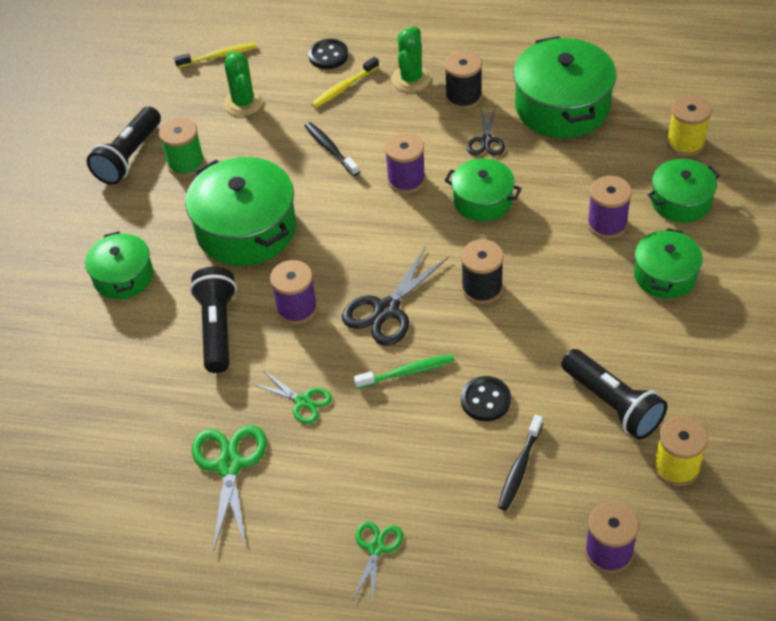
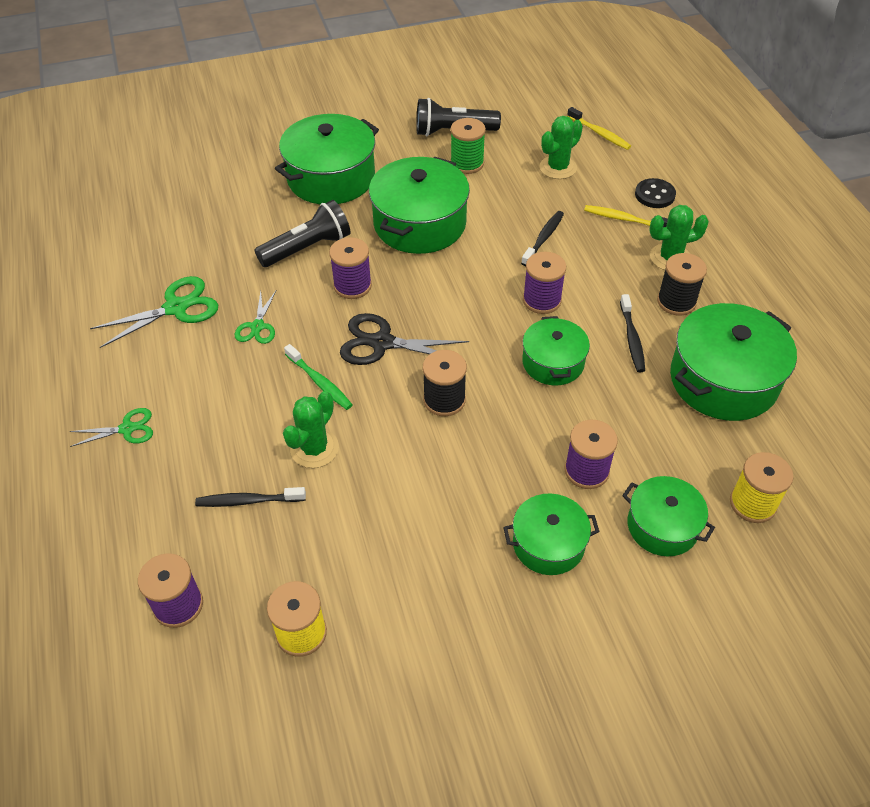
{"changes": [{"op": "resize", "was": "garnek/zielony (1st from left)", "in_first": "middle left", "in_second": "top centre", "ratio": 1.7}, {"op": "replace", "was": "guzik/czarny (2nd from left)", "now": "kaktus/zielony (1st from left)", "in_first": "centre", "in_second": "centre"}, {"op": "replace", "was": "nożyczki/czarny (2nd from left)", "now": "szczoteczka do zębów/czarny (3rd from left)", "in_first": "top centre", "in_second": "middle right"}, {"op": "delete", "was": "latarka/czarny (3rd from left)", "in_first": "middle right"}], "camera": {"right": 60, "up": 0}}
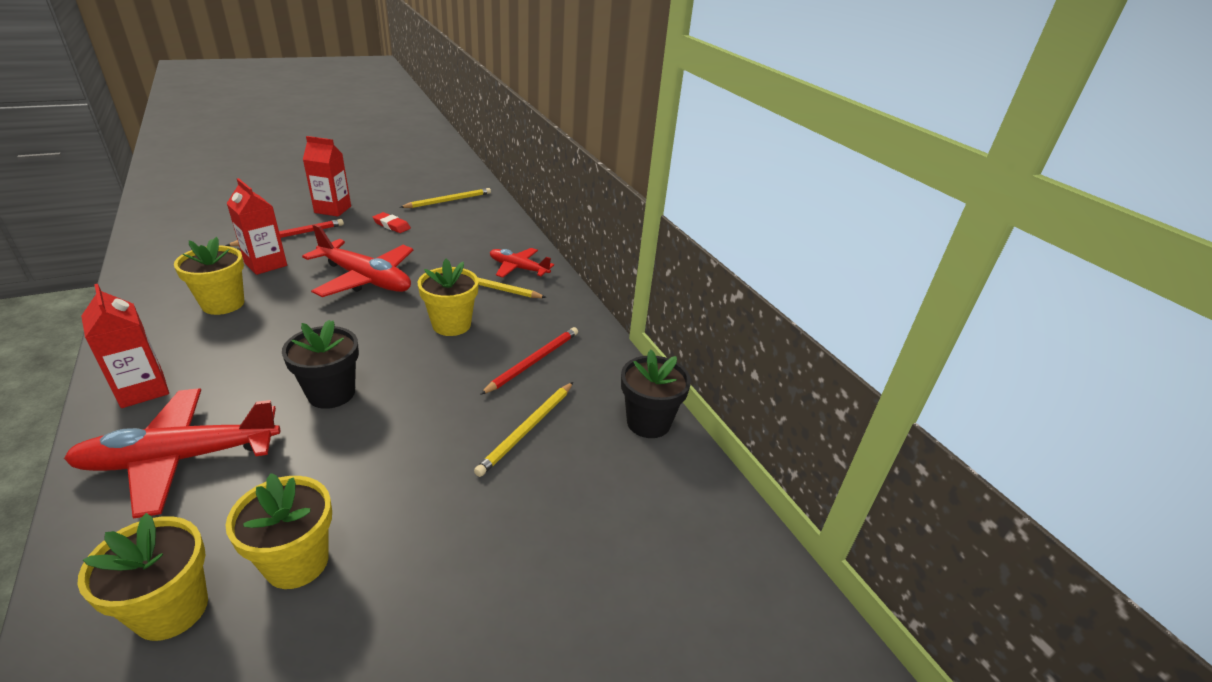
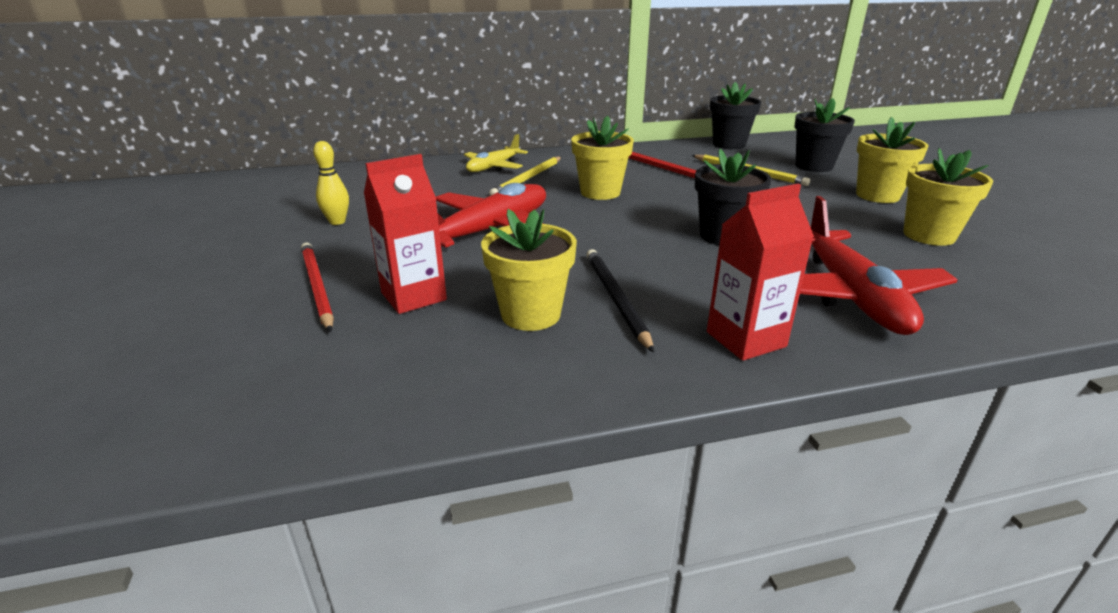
{"changes": [{"op": "replace", "was": "gumka do mazania/czerwony", "now": "kręgiel/żółty", "in_first": "top left", "in_second": "top left"}, {"op": "recolor", "was": "samolot/czerwony (3rd from left)", "now": "samolot/żółty", "in_first": "centre", "in_second": "top centre"}, {"op": "insert", "now": "ołówek/czarny", "in_second": "centre"}, {"op": "insert", "now": "doniczka/czarny (3rd from left)", "in_second": "top right"}, {"op": "move", "was": "doniczka/żółty (1st from left in the first image)", "now": "doniczka/żółty (3rd from left)", "in_first": "bottom left", "in_second": "top right"}, {"op": "delete", "was": "karton mleka/czerwony (3rd from left)", "in_first": "top left"}, {"op": "delete", "was": "ołówek/żółty (1st from left)", "in_first": "top centre"}], "camera": {"right": -75, "up": -5}}
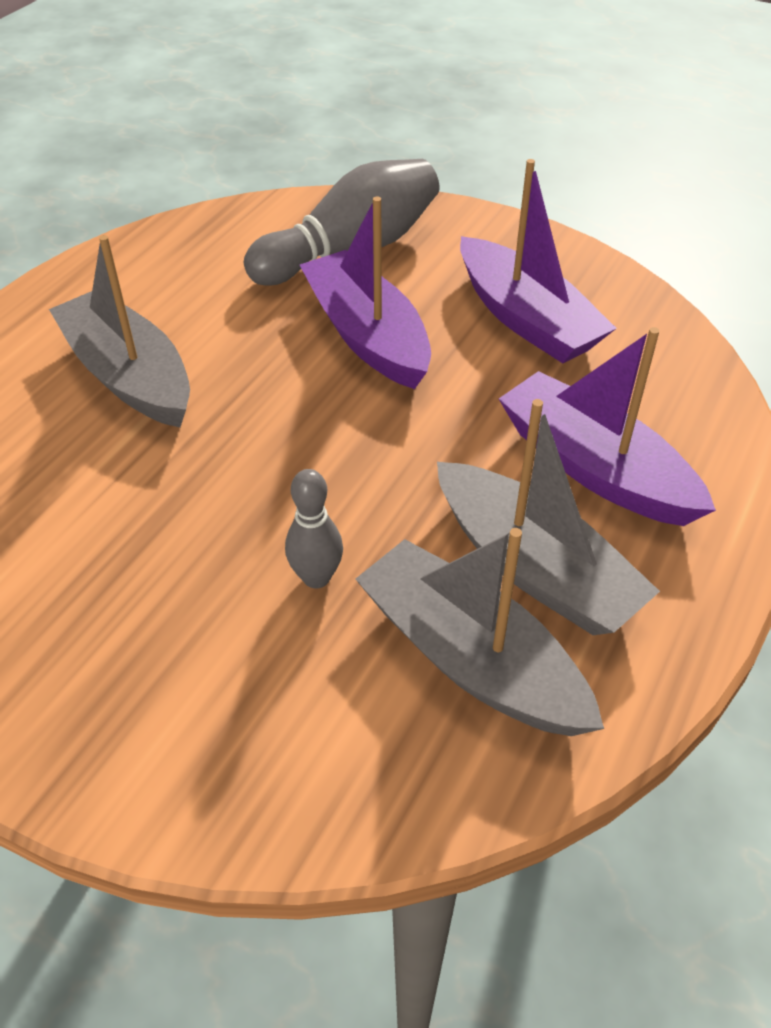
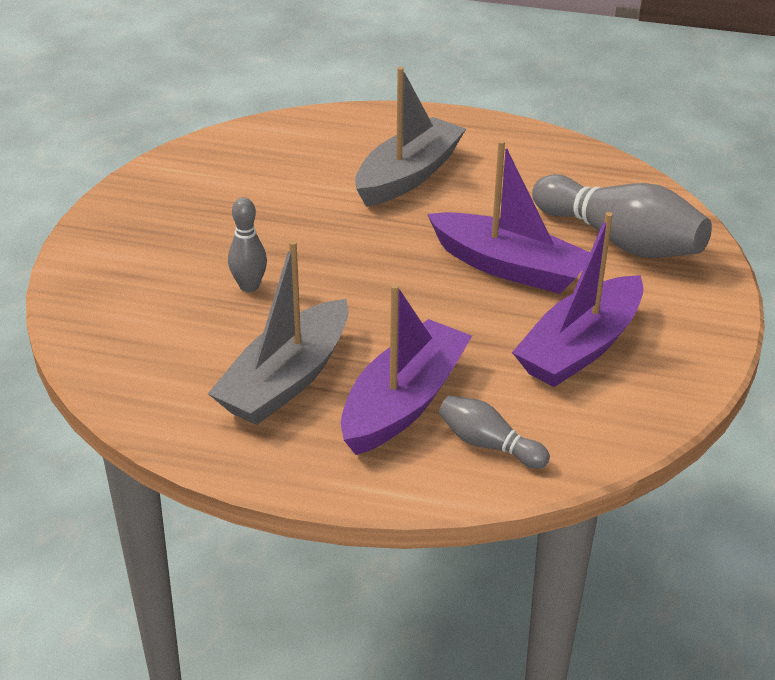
{"changes": [{"op": "rotate", "was": "łódka/fioletowy (1st from left in the first image)", "in_first": "top centre", "in_second": "top centre", "clockwise": 75}, {"op": "insert", "now": "kręgiel/szary (2nd from left)", "in_second": "centre"}, {"op": "delete", "was": "łódka/szary (2nd from left)", "in_first": "centre"}], "camera": {"right": 75, "up": -10}}
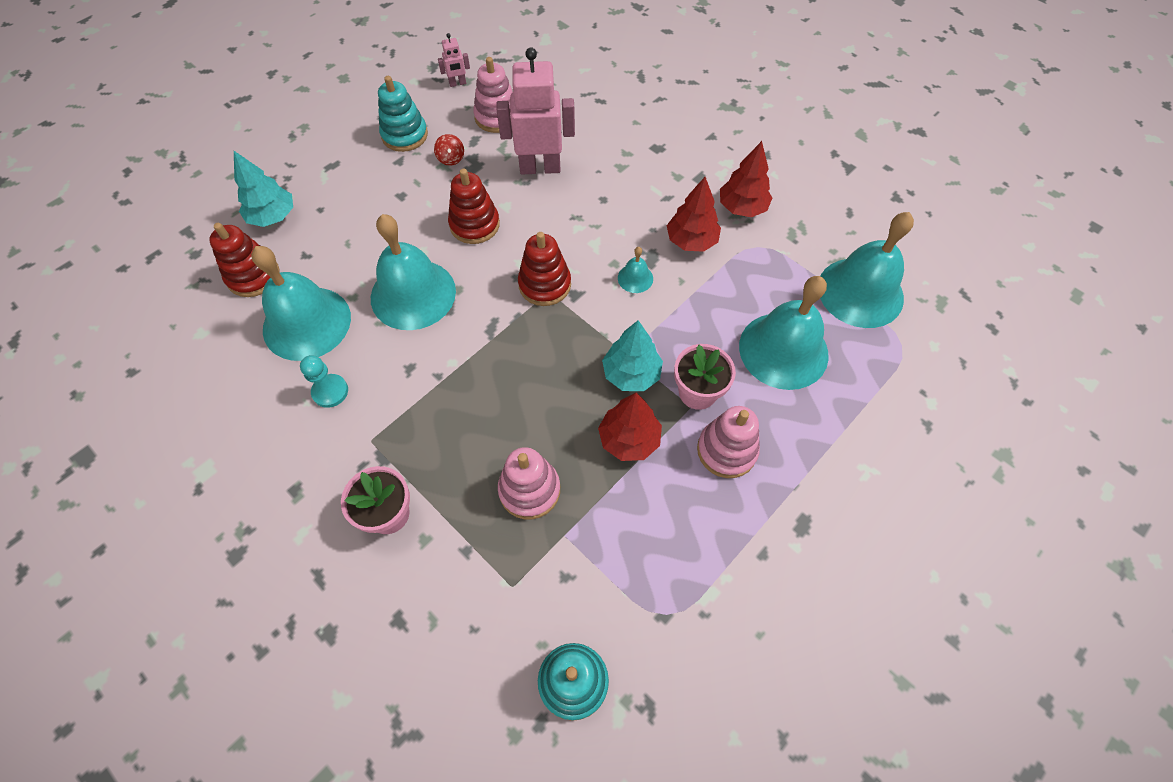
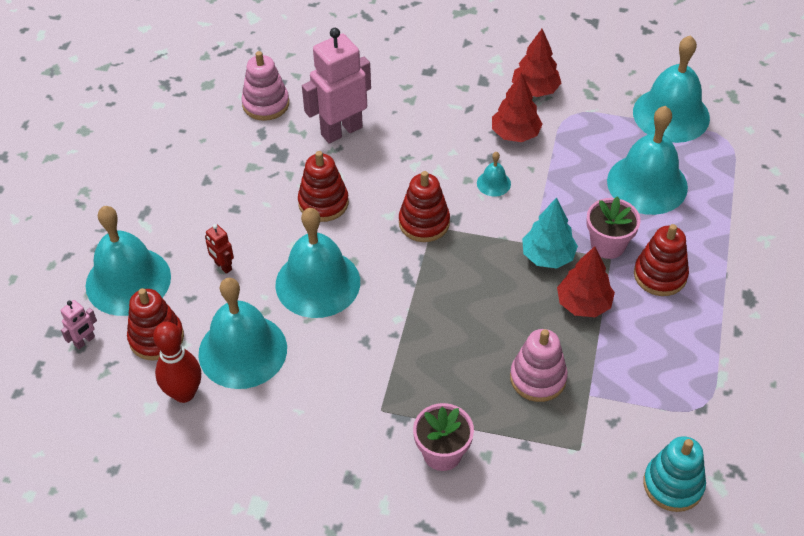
{"changes": [{"op": "move", "was": "robot/różowy (1st from left)", "in_first": "top centre", "in_second": "middle left"}, {"op": "replace", "was": "drzewko/turkusowy (1st from left)", "now": "dzwonek/turkusowy (1st from left)", "in_first": "top left", "in_second": "middle left"}, {"op": "insert", "now": "kręgiel/czerwony", "in_second": "bottom left"}, {"op": "insert", "now": "robot/czerwony", "in_second": "middle left"}, {"op": "recolor", "was": "zabawka nakładanka/różowy (3rd from left)", "now": "zabawka nakładanka/czerwony (4th from left)", "in_first": "centre", "in_second": "middle right"}, {"op": "delete", "was": "pionek/turkusowy", "in_first": "middle left"}, {"op": "delete", "was": "zabawka nakładanka/turkusowy (1st from left)", "in_first": "top centre"}, {"op": "delete", "was": "bączek/czerwony", "in_first": "top centre"}], "camera": {"right": -30, "up": -10}}
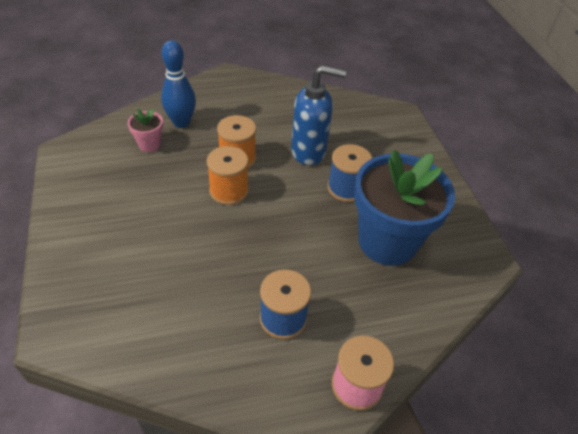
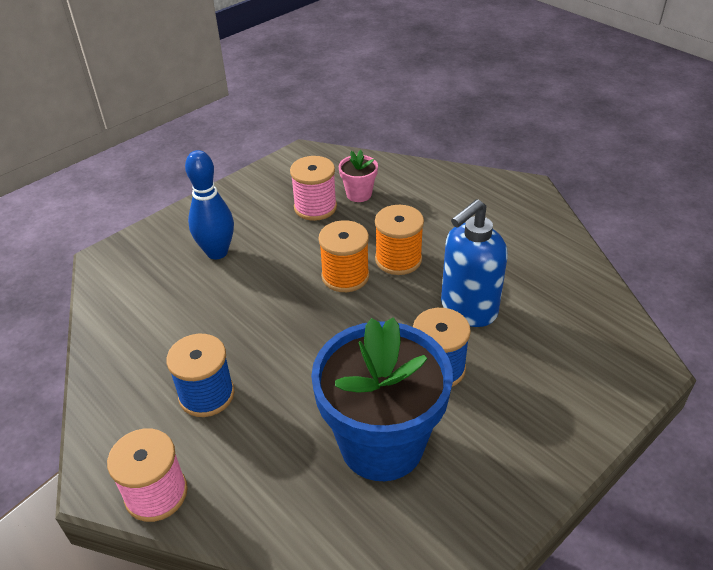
{"changes": [{"op": "move", "was": "kręgiel/niebieski", "in_first": "top left", "in_second": "middle left"}, {"op": "insert", "now": "szpulka/różowy (2nd from left)", "in_second": "top centre"}, {"op": "rotate", "was": "dozownik mydła/niebieski", "in_first": "top centre", "in_second": "centre", "clockwise": 75}], "camera": {"right": 65, "up": -5}}
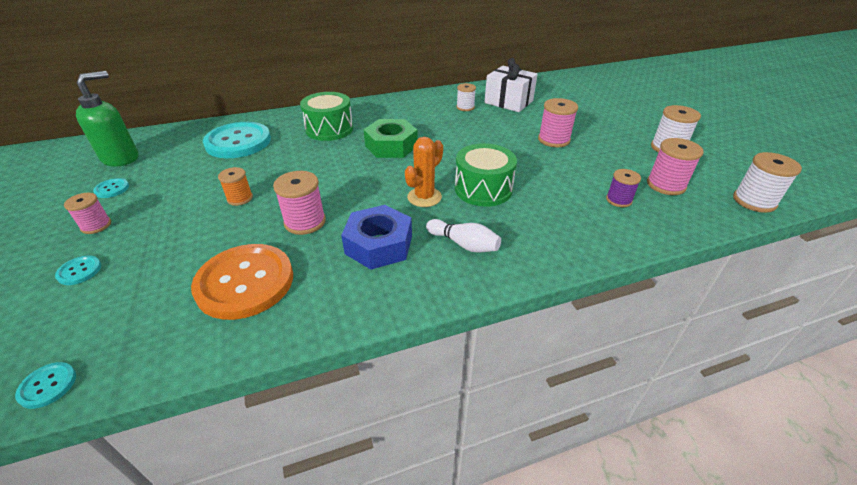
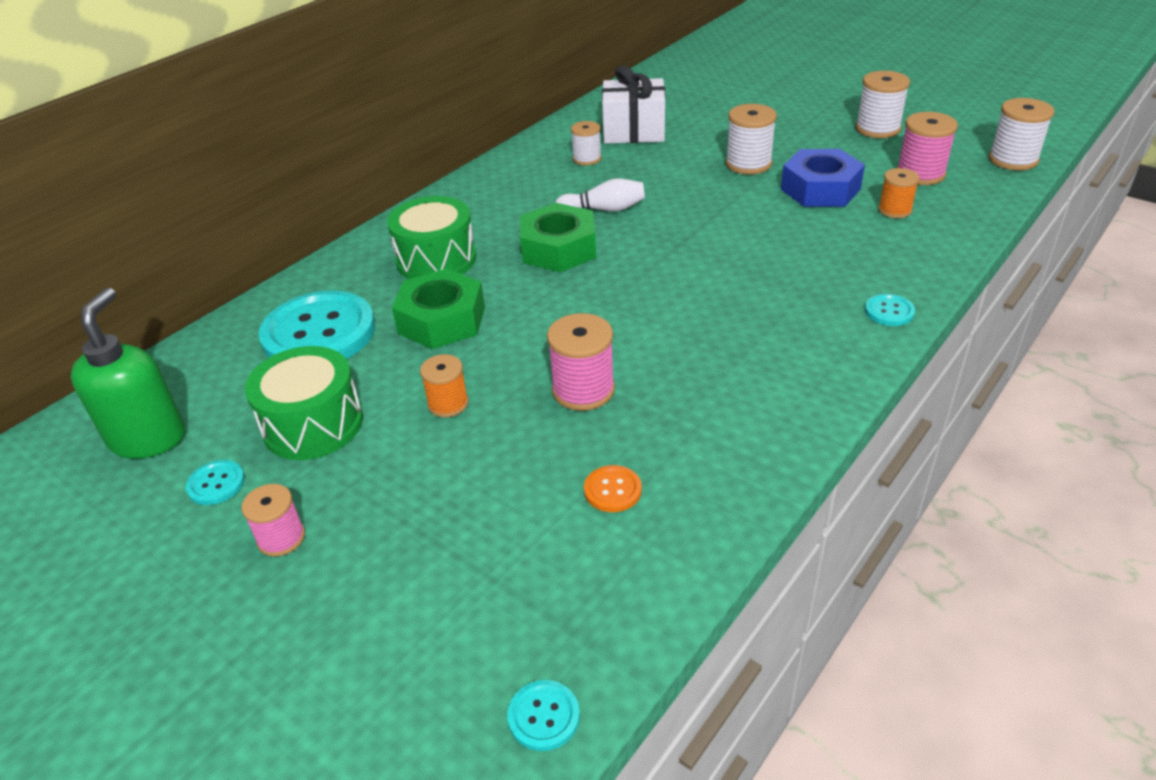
{"changes": [{"op": "move", "was": "bęben/zielony (2nd from left in the first image)", "now": "bęben/zielony (1st from left)", "in_first": "centre", "in_second": "middle left"}, {"op": "insert", "now": "nakrętka/zielony (1st from left)", "in_second": "centre"}, {"op": "move", "was": "kręgiel/biały", "in_first": "centre", "in_second": "top centre"}, {"op": "resize", "was": "guzik/pomarańczowy", "in_first": "middle left", "in_second": "centre", "ratio": 0.41}, {"op": "recolor", "was": "szpulka/różowy (3rd from left)", "now": "szpulka/biały (2nd from left)", "in_first": "top centre", "in_second": "top centre"}, {"op": "move", "was": "nakrętka/niebieski", "in_first": "centre", "in_second": "top right"}, {"op": "move", "was": "guzik/turkusowy (2nd from left in the first image)", "now": "guzik/turkusowy (4th from left)", "in_first": "middle left", "in_second": "middle right"}, {"op": "recolor", "was": "szpulka/fioletowy", "now": "szpulka/pomarańczowy (2nd from left)", "in_first": "middle right", "in_second": "top right"}, {"op": "delete", "was": "kaktus/pomarańczowy", "in_first": "centre"}], "camera": {"right": -30, "up": 0}}
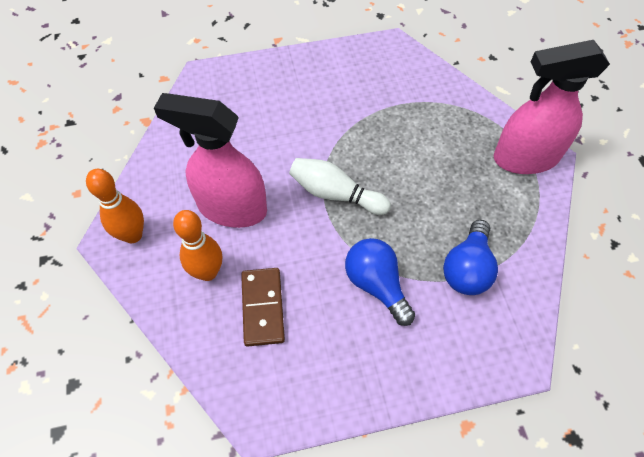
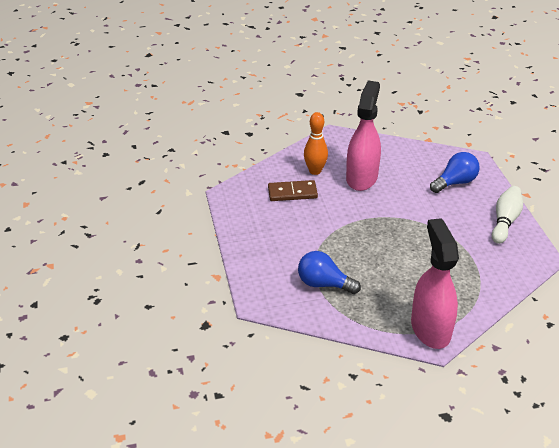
{"changes": [{"op": "move", "was": "żarówka/niebieski (1st from left in the first image)", "now": "żarówka/niebieski (2nd from left)", "in_first": "centre", "in_second": "middle right"}, {"op": "move", "was": "kręgiel/biały", "in_first": "centre", "in_second": "middle right"}, {"op": "delete", "was": "kręgiel/pomarańczowy (1st from left)", "in_first": "middle left"}], "camera": {"right": 90, "up": -20}}
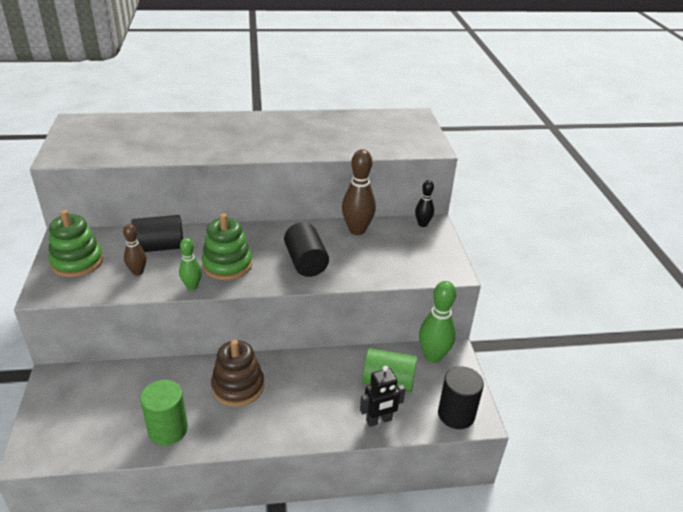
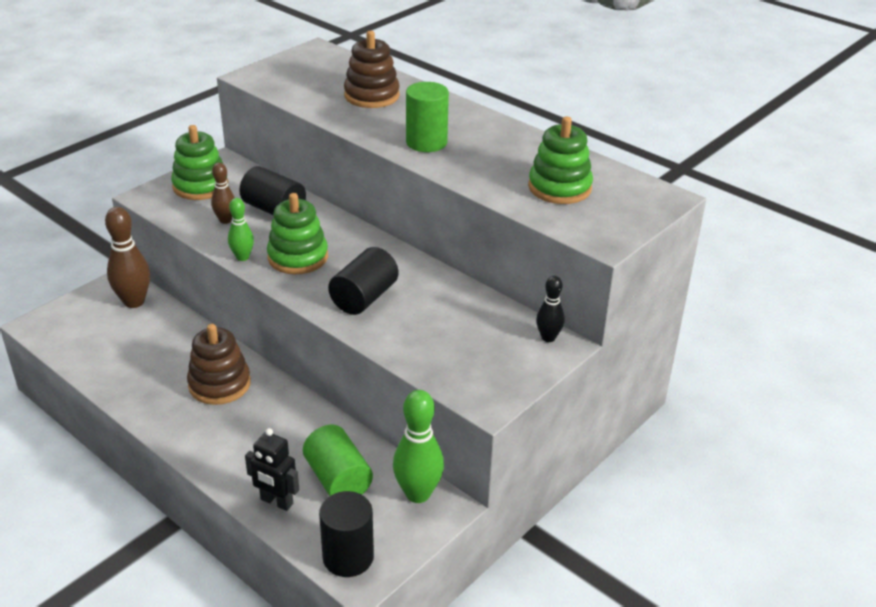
{"changes": [{"op": "move", "was": "kręgiel/brązowy (2nd from left in the first image)", "now": "kręgiel/brązowy (1st from left)", "in_first": "centre", "in_second": "middle left"}, {"op": "insert", "now": "zabawka nakładanka/brązowy (2nd from left)", "in_second": "top centre"}, {"op": "move", "was": "walec/zielony (1st from left in the first image)", "now": "walec/zielony (2nd from left)", "in_first": "bottom left", "in_second": "top centre"}, {"op": "insert", "now": "zabawka nakładanka/zielony (3rd from left)", "in_second": "top centre"}], "camera": {"right": 50, "up": 0}}
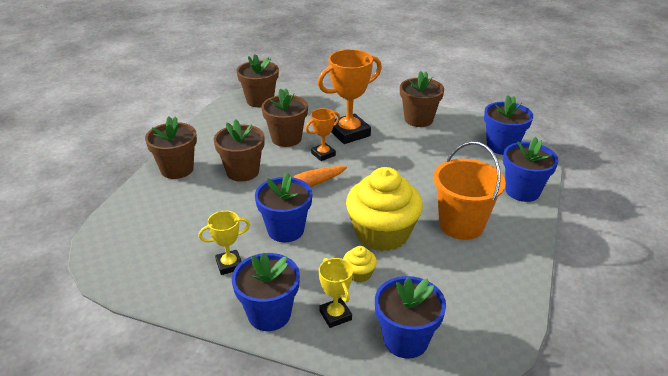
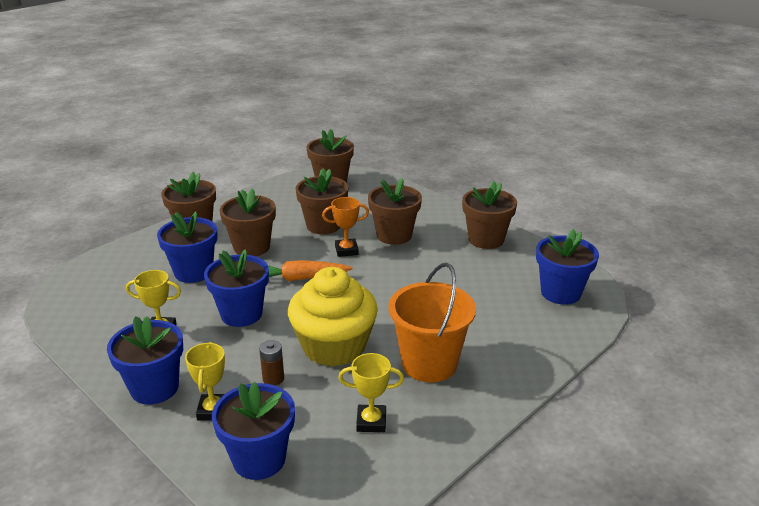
{"changes": [{"op": "move", "was": "doniczka/niebieski (5th from left in the first image)", "now": "doniczka/niebieski (2nd from left)", "in_first": "middle right", "in_second": "middle left"}, {"op": "replace", "was": "muffinka/żółty (1st from left)", "now": "bateria/brązowy", "in_first": "bottom centre", "in_second": "bottom centre"}, {"op": "insert", "now": "puchar/żółty (3rd from left)", "in_second": "bottom centre"}, {"op": "replace", "was": "puchar/pomarańczowy (2nd from left)", "now": "doniczka/brązowy (5th from left)", "in_first": "top centre", "in_second": "centre"}], "camera": {"right": 25, "up": -5}}
